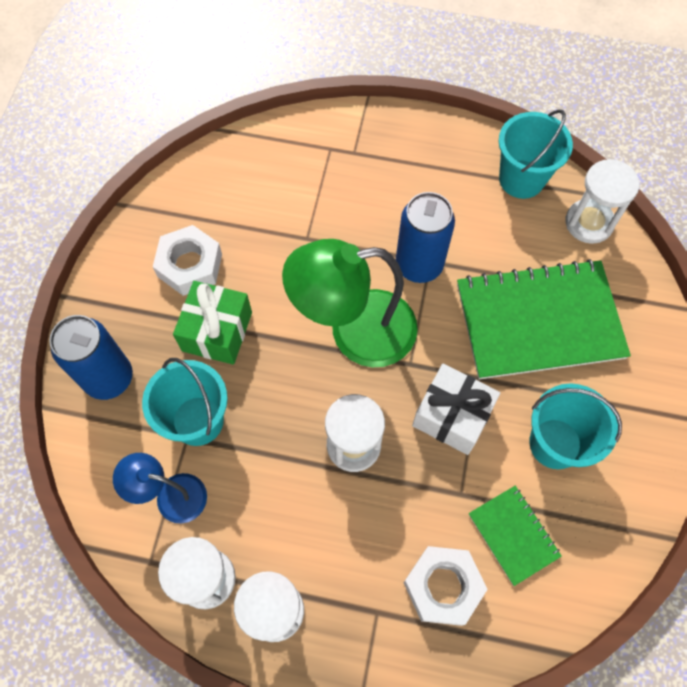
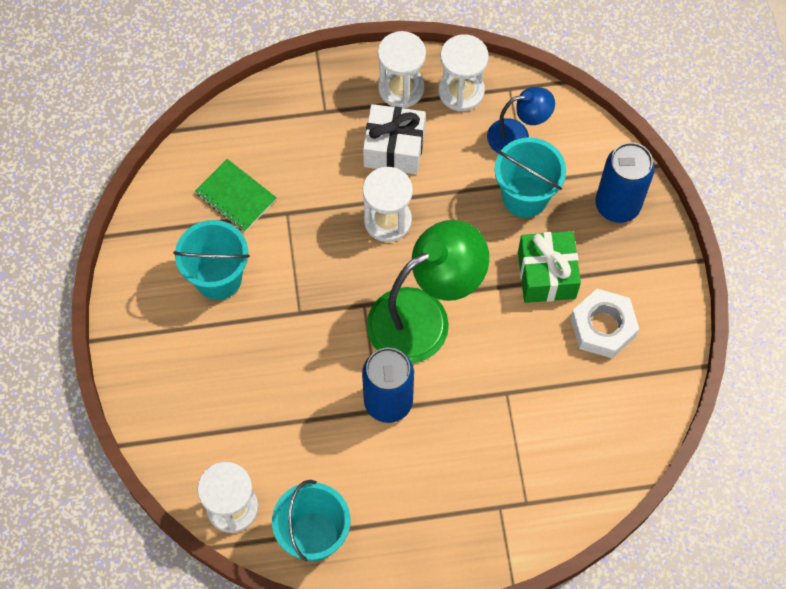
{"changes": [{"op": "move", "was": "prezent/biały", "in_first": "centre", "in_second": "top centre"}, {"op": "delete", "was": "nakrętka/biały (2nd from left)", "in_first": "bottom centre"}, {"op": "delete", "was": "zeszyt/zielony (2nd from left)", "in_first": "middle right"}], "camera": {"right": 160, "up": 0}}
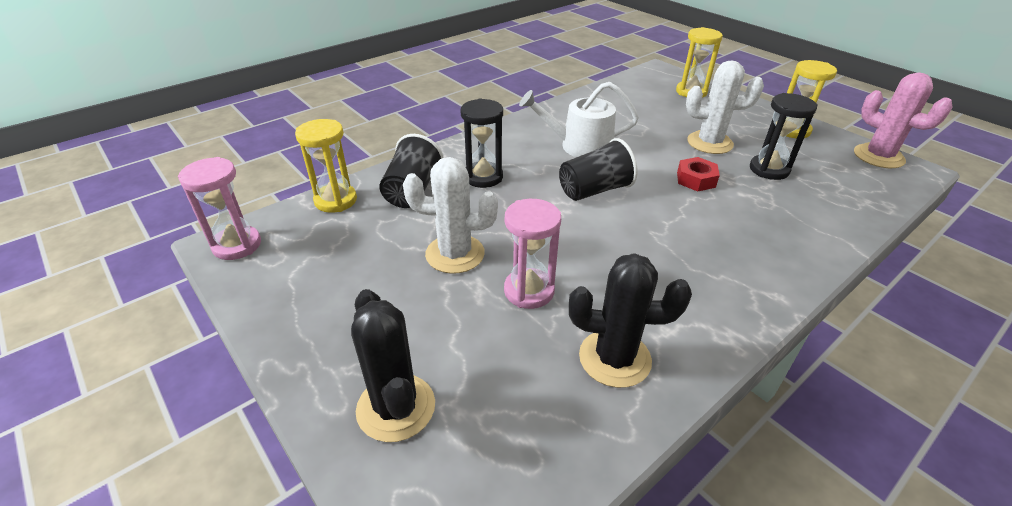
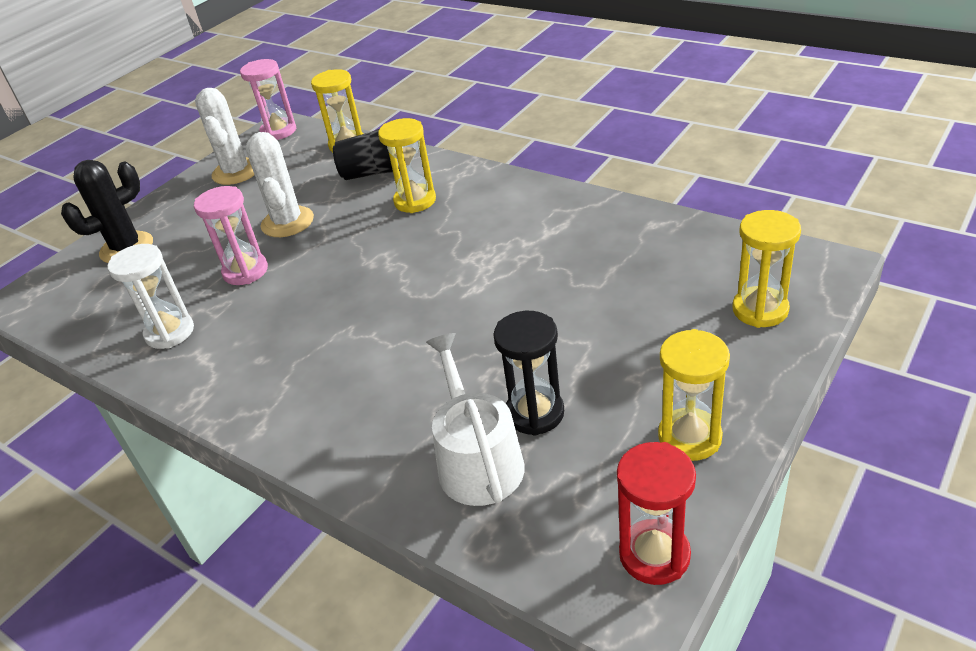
{"changes": [{"op": "replace", "was": "kaktus/czarny (2nd from left)", "now": "klepsydra/biały", "in_first": "centre", "in_second": "middle left"}, {"op": "move", "was": "kaktus/biały (2nd from left in the first image)", "now": "kaktus/biały (1st from left)", "in_first": "top right", "in_second": "top left"}, {"op": "recolor", "was": "klepsydra/czarny (1st from left)", "now": "klepsydra/żółty (2nd from left)", "in_first": "top centre", "in_second": "top centre"}, {"op": "move", "was": "konewka/biały", "in_first": "top centre", "in_second": "centre"}, {"op": "replace", "was": "kaktus/różowy", "now": "klepsydra/czerwony", "in_first": "top right", "in_second": "bottom right"}, {"op": "delete", "was": "szklanka/czarny (2nd from left)", "in_first": "centre"}, {"op": "delete", "was": "nakrętka/czerwony", "in_first": "middle right"}], "camera": {"right": 80, "up": 0}}
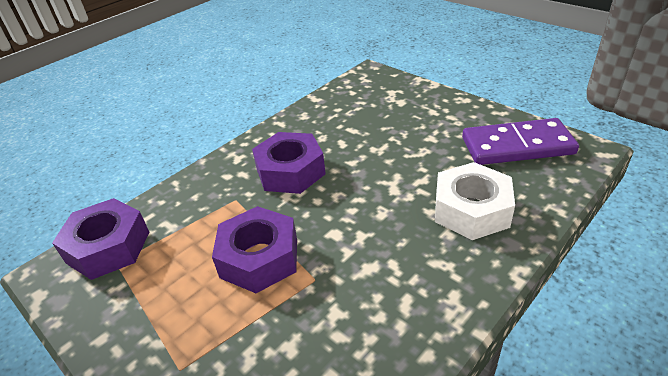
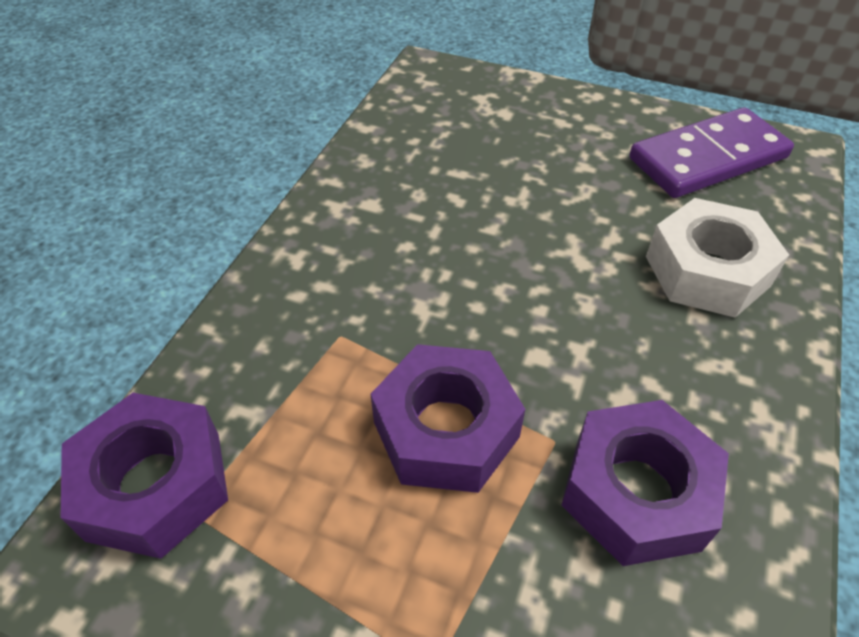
{"changes": [{"op": "move", "was": "nakrętka/fioletowy (3rd from left)", "in_first": "centre", "in_second": "bottom right"}], "camera": {"right": -25, "up": 10}}
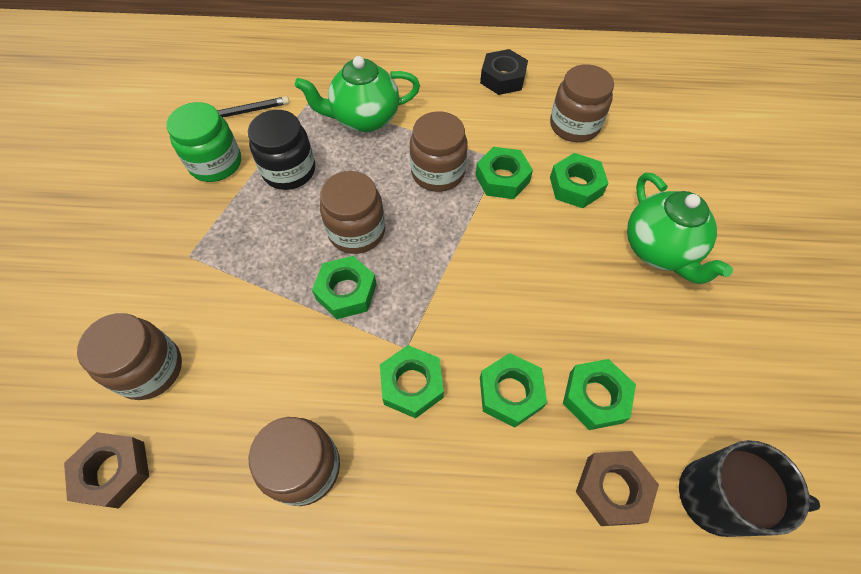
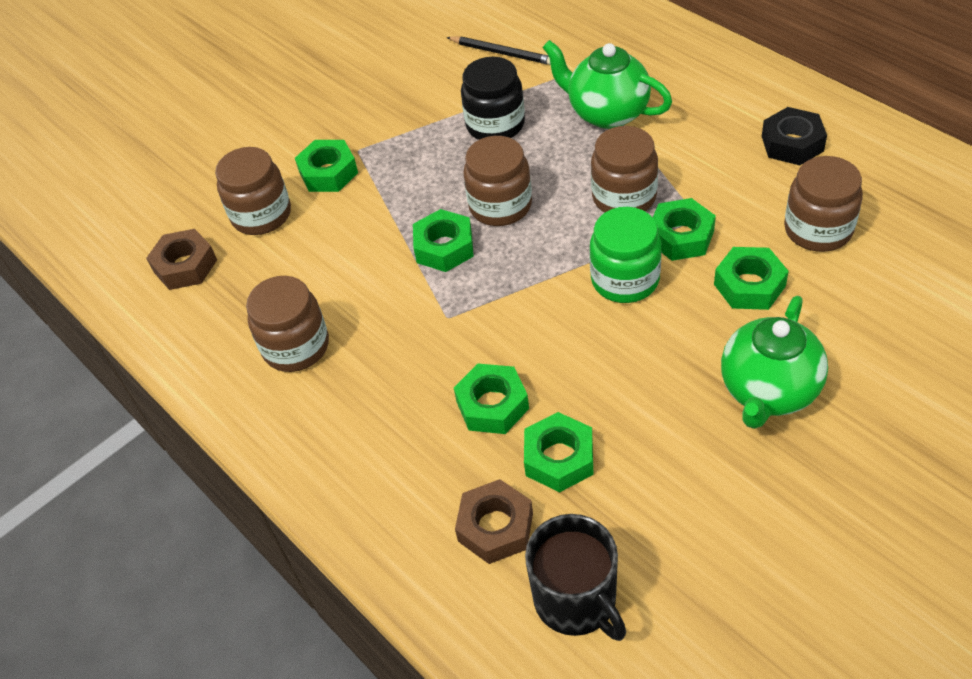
{"changes": [{"op": "move", "was": "nakrętka/zielony (2nd from left in the first image)", "now": "nakrętka/zielony (1st from left)", "in_first": "centre", "in_second": "top centre"}, {"op": "move", "was": "słoik/zielony", "in_first": "top left", "in_second": "centre"}], "camera": {"right": 50, "up": -10}}
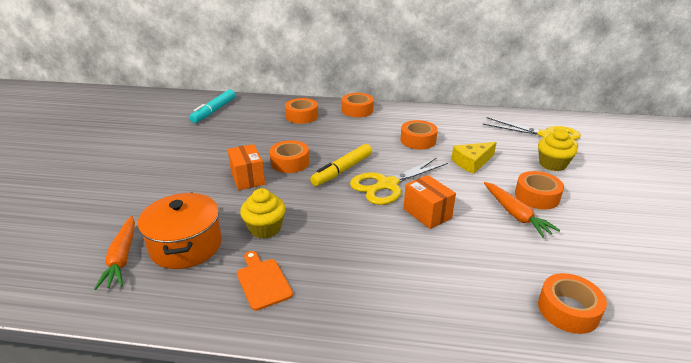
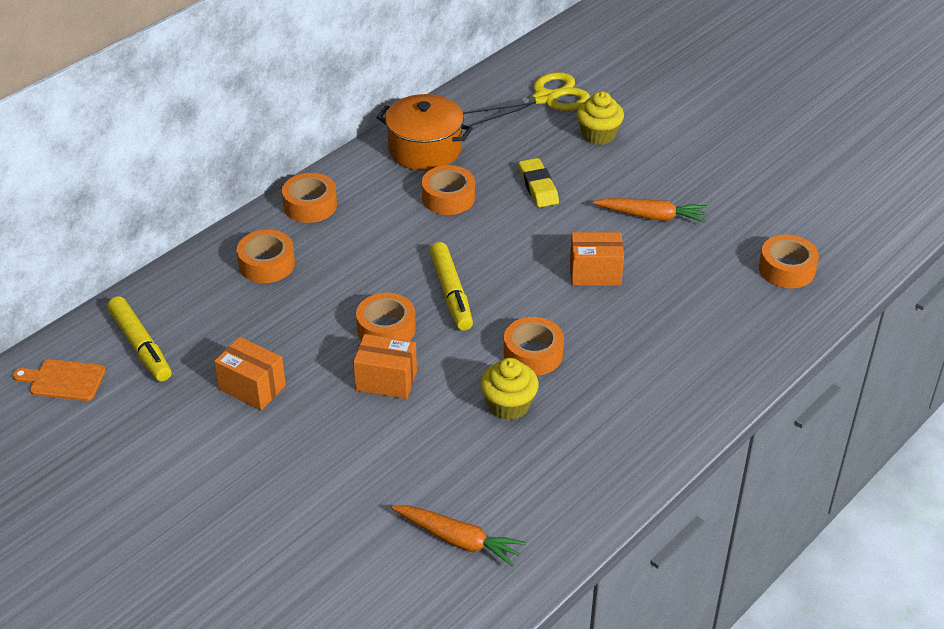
{"changes": [{"op": "move", "was": "deska do krojenia/pomarańczowy", "in_first": "bottom centre", "in_second": "middle left"}, {"op": "recolor", "was": "flamaster/turkusowy", "now": "flamaster/żółty (1st from left)", "in_first": "top left", "in_second": "middle left"}, {"op": "insert", "now": "pudełko/pomarańczowy (1st from left)", "in_second": "middle left"}, {"op": "move", "was": "garnek/pomarańczowy", "in_first": "middle left", "in_second": "top centre"}, {"op": "move", "was": "taśma klejąca/pomarańczowy (5th from left)", "in_first": "middle right", "in_second": "centre"}, {"op": "replace", "was": "ser/żółty", "now": "gumka do mazania/żółty", "in_first": "middle right", "in_second": "top centre"}, {"op": "delete", "was": "nożyczki/żółty (1st from left)", "in_first": "centre"}], "camera": {"right": -55, "up": 10}}
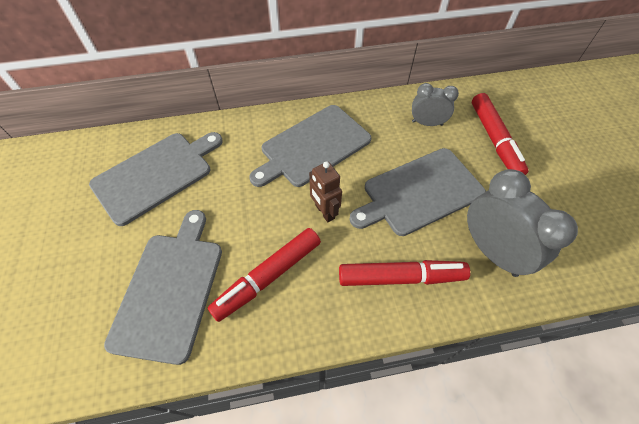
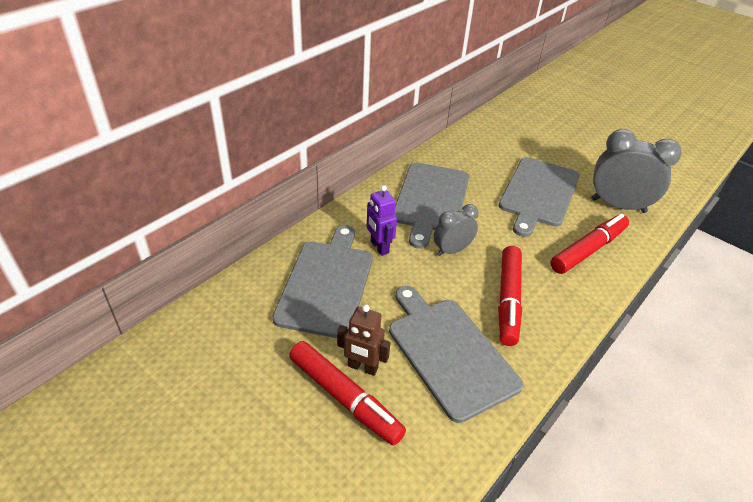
{"changes": [{"op": "move", "was": "flamaster/czerwony (3rd from left in the first image)", "now": "flamaster/czerwony (1st from left)", "in_first": "top right", "in_second": "bottom centre"}, {"op": "move", "was": "robot/brązowy", "in_first": "centre", "in_second": "bottom centre"}, {"op": "insert", "now": "robot/fioletowy", "in_second": "centre"}, {"op": "move", "was": "budzik/szary (1st from left)", "in_first": "top right", "in_second": "centre"}], "camera": {"right": -40, "up": -15}}
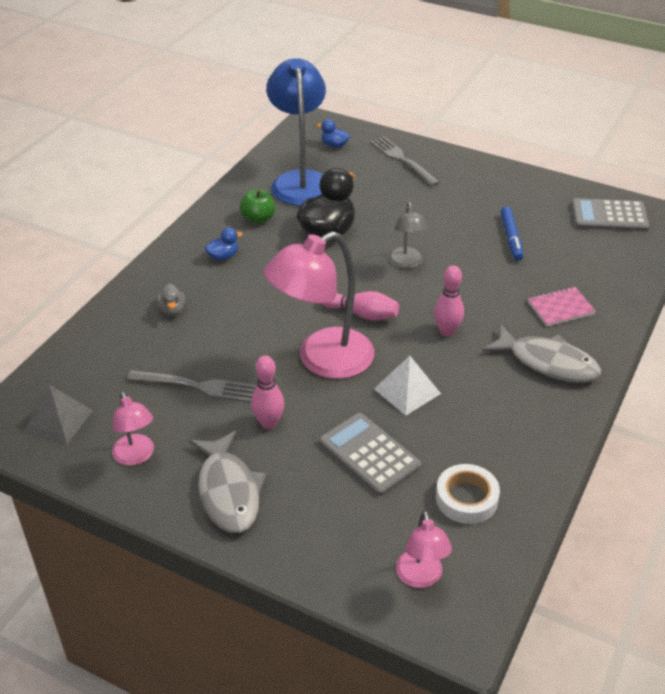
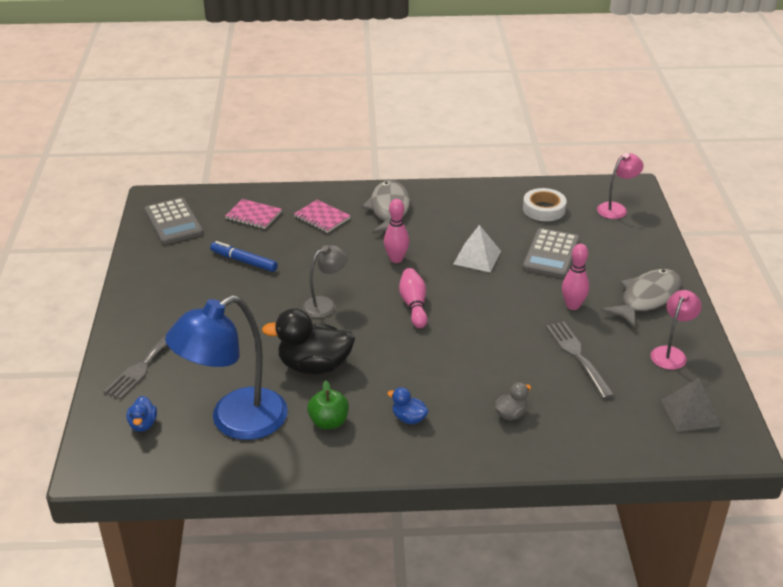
{"changes": [{"op": "rotate", "was": "flamaster/niebieski", "in_first": "middle right", "in_second": "middle left", "clockwise": -120}, {"op": "insert", "now": "zeszyt/różowy (1st from left)", "in_second": "middle left"}, {"op": "delete", "was": "lampka/różowy (2nd from left)", "in_first": "centre"}], "camera": {"right": -120, "up": -5}}
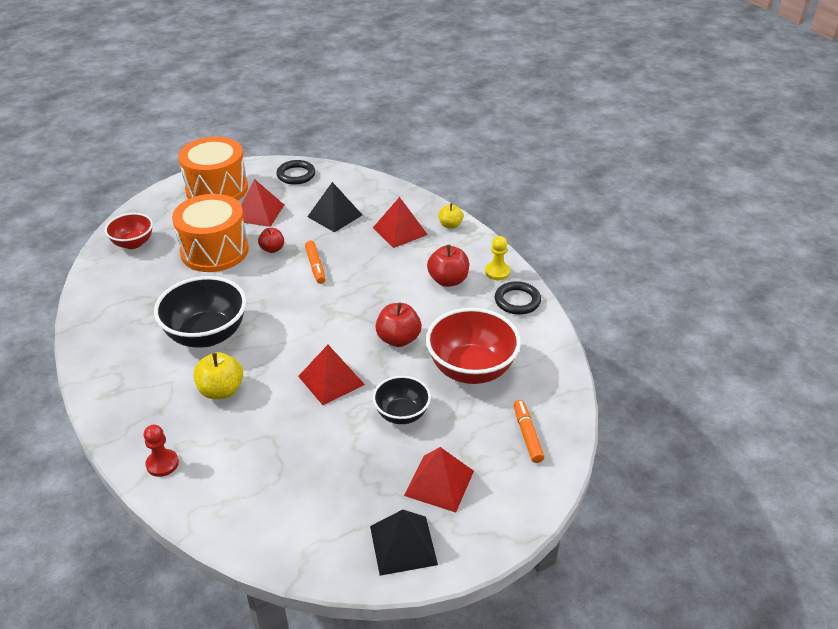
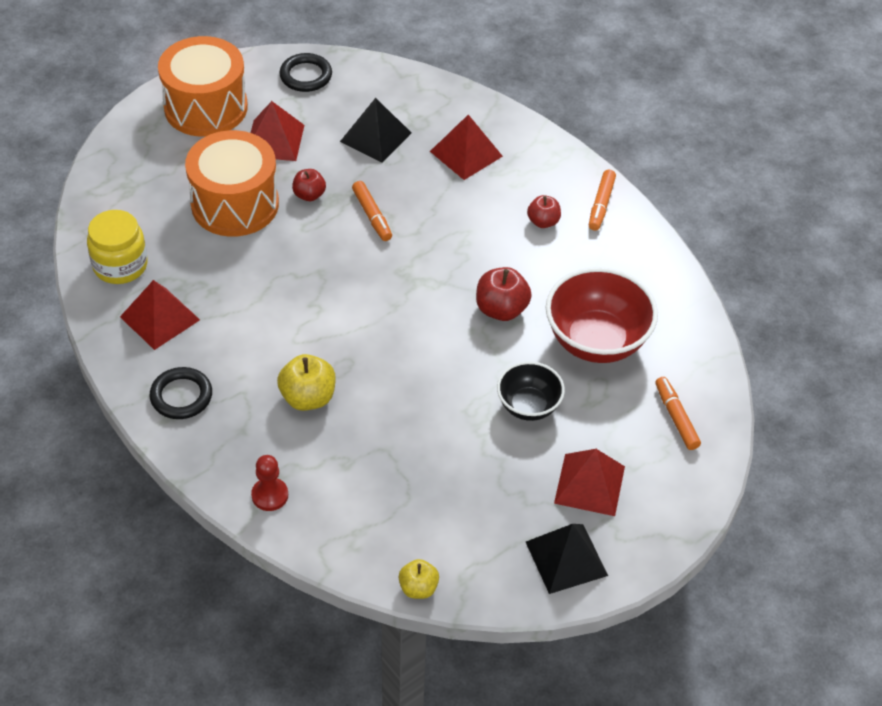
{"changes": [{"op": "insert", "now": "słoik/żółty", "in_second": "middle left"}, {"op": "move", "was": "piramida/czerwony (2nd from left in the first image)", "now": "piramida/czerwony (1st from left)", "in_first": "centre", "in_second": "middle left"}, {"op": "move", "was": "pierścień/czarny (2nd from left in the first image)", "now": "pierścień/czarny (1st from left)", "in_first": "centre", "in_second": "middle left"}, {"op": "move", "was": "jabłko/żółty (2nd from left)", "in_first": "centre", "in_second": "bottom centre"}, {"op": "resize", "was": "jabłko/czerwony (3rd from left)", "in_first": "centre", "in_second": "top centre", "ratio": 0.64}, {"op": "replace", "was": "pionek/żółty", "now": "flamaster/pomarańczowy (2nd from left)", "in_first": "centre", "in_second": "top right"}, {"op": "delete", "was": "miska/czerwony (1st from left)", "in_first": "middle left"}, {"op": "delete", "was": "miska/czarny (1st from left)", "in_first": "middle left"}], "camera": {"right": -10, "up": 10}}
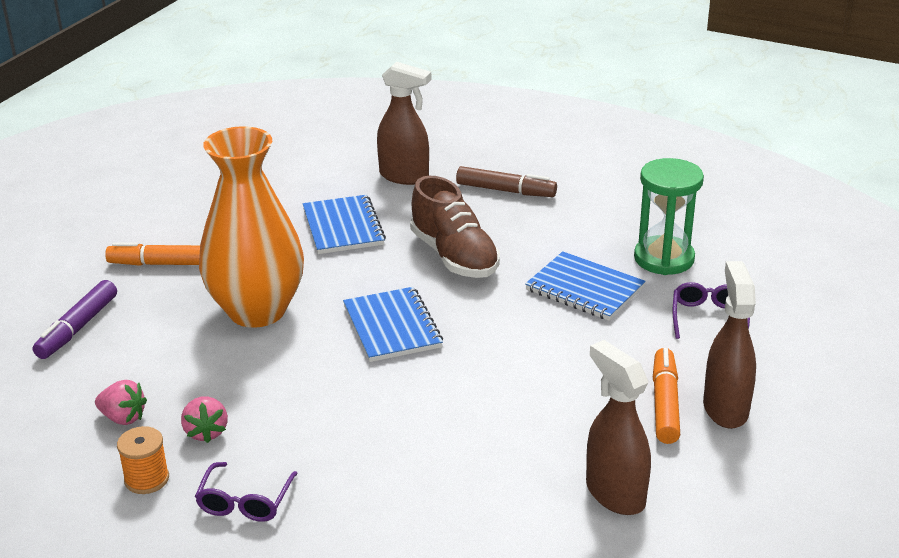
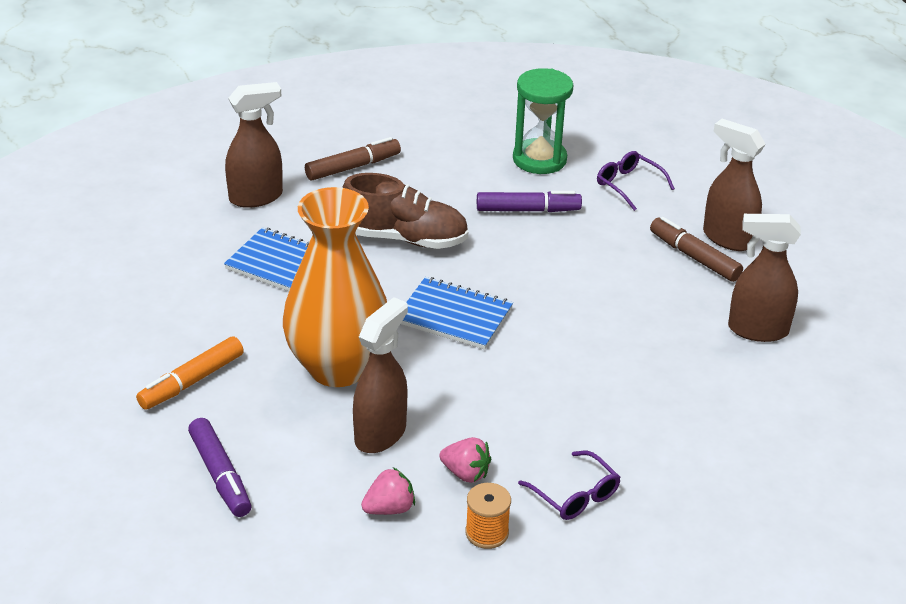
{"changes": [{"op": "insert", "now": "spryskiwacz/brązowy (2nd from left)", "in_second": "centre"}, {"op": "replace", "was": "zeszyt/niebieski (3rd from left)", "now": "flamaster/fioletowy (2nd from left)", "in_first": "centre", "in_second": "top centre"}, {"op": "recolor", "was": "flamaster/pomarańczowy (2nd from left)", "now": "flamaster/brązowy (2nd from left)", "in_first": "bottom right", "in_second": "middle right"}], "camera": {"right": -50, "up": 5}}
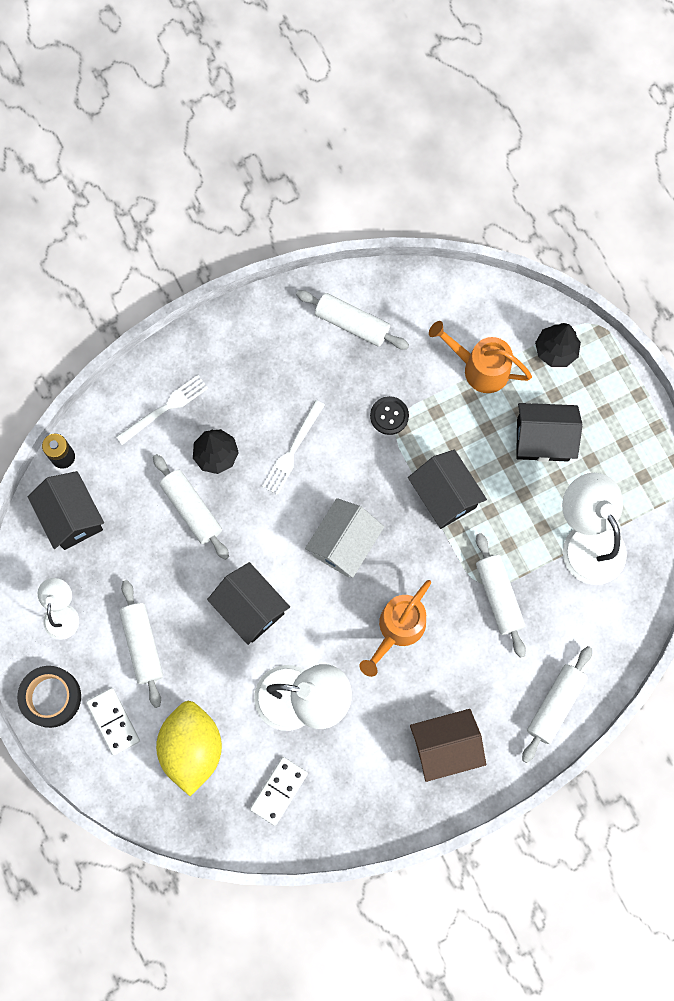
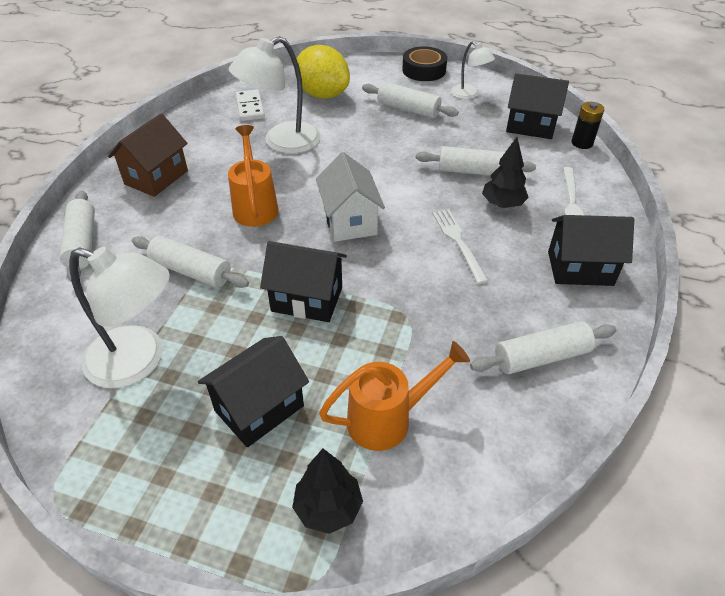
{"changes": [{"op": "move", "was": "domek/czarny (2nd from left in the first image)", "now": "domek/czarny (4th from left)", "in_first": "centre", "in_second": "middle right"}, {"op": "delete", "was": "kostka domina/biały (1st from left)", "in_first": "bottom left"}, {"op": "delete", "was": "guzik/czarny", "in_first": "centre"}], "camera": {"right": 135, "up": -30}}
